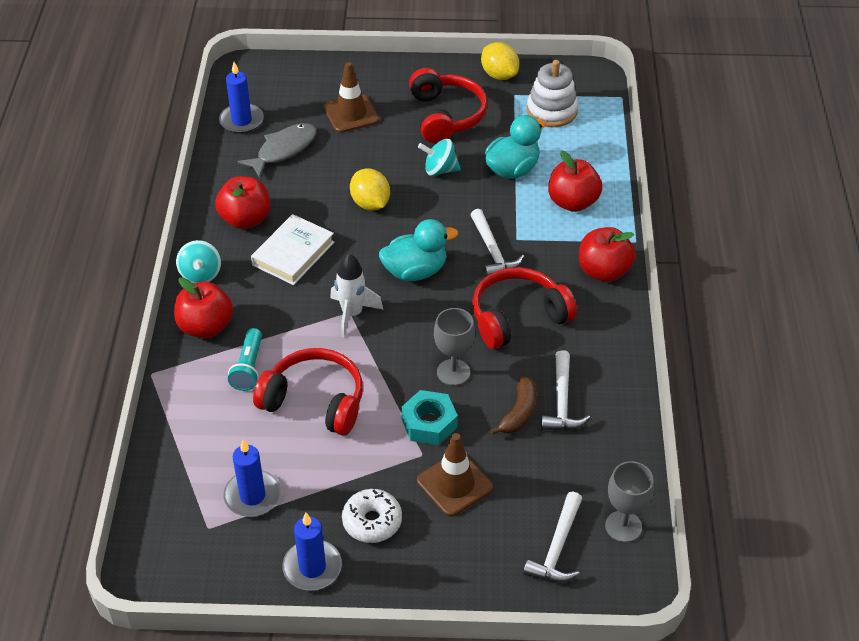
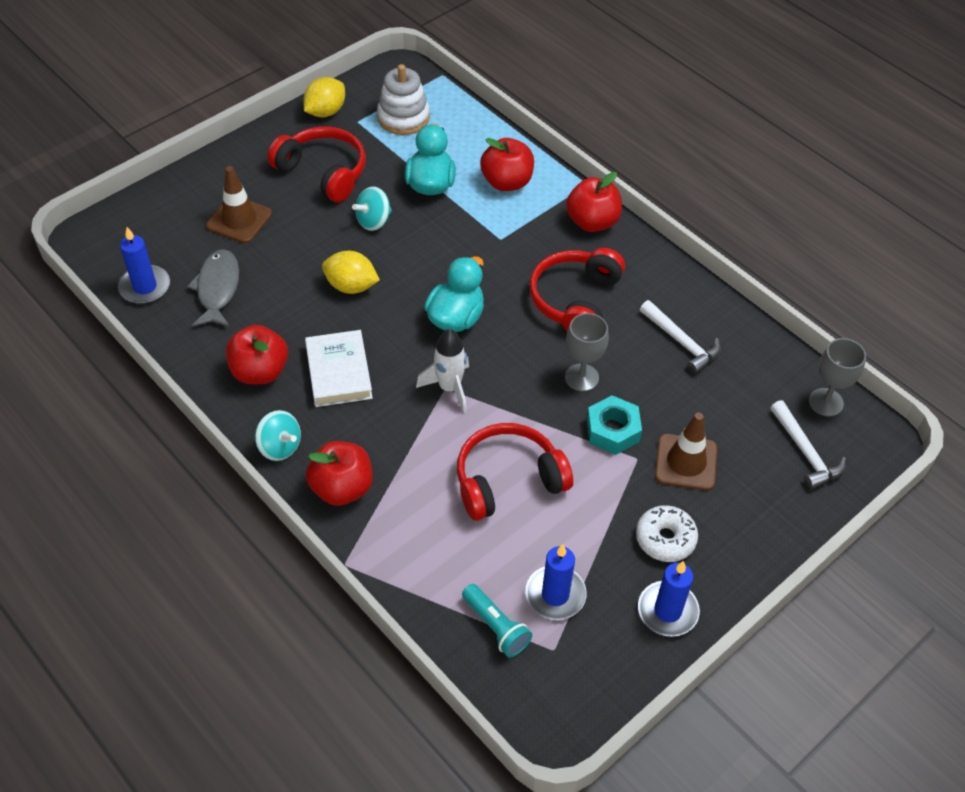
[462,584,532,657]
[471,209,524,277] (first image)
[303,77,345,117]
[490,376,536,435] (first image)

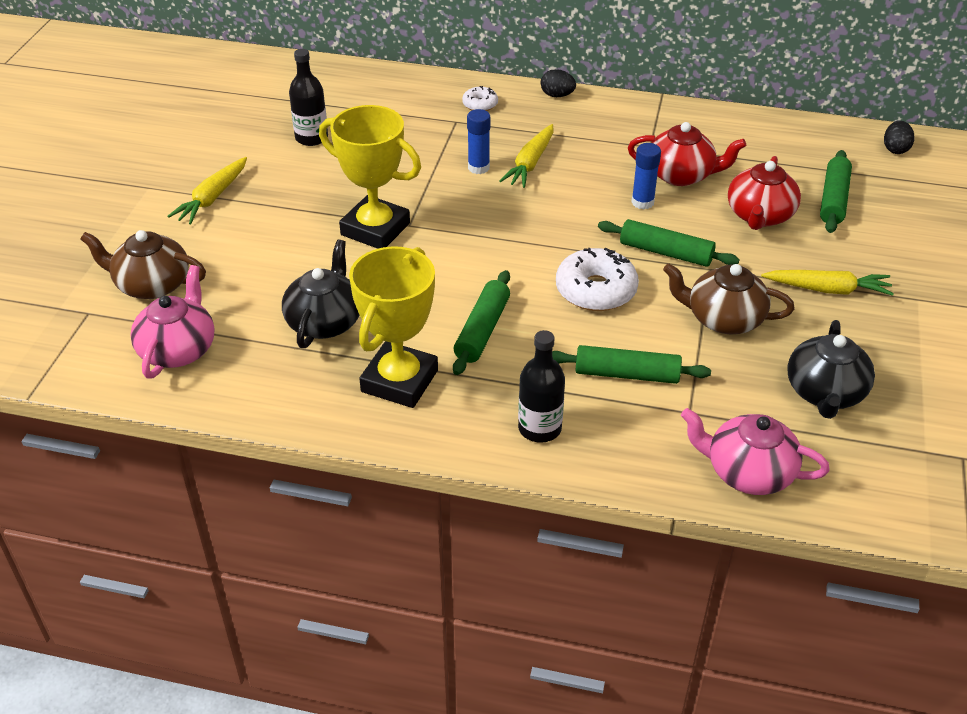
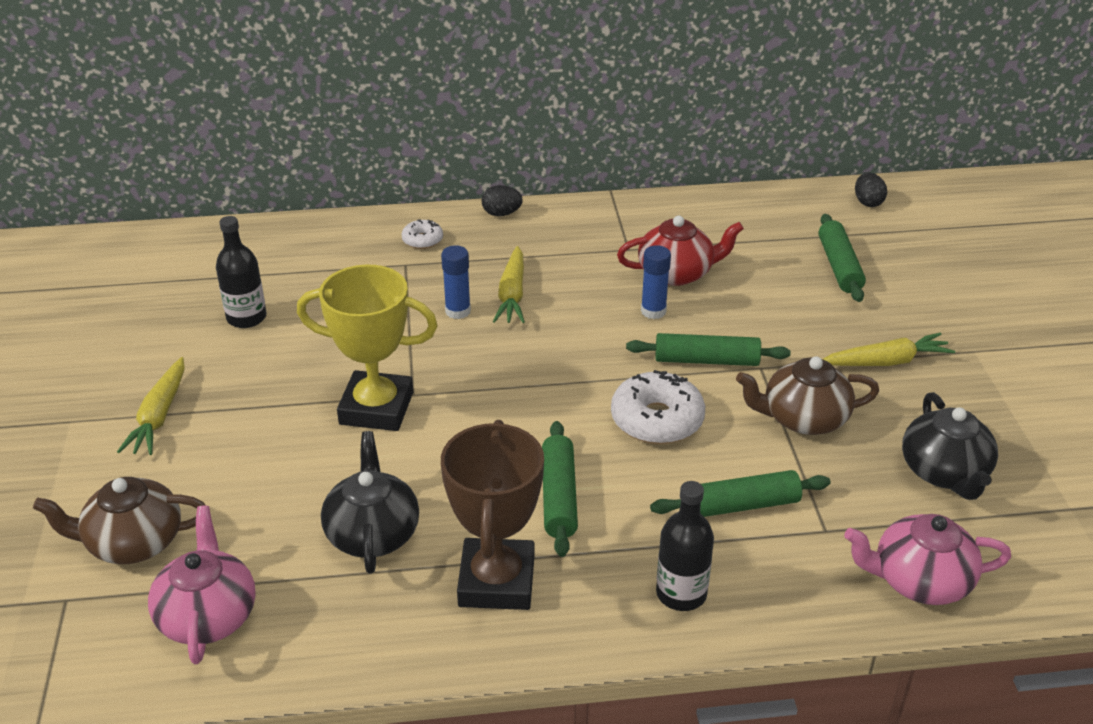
[441,420,544,610]
[728,156,801,230] (first image)

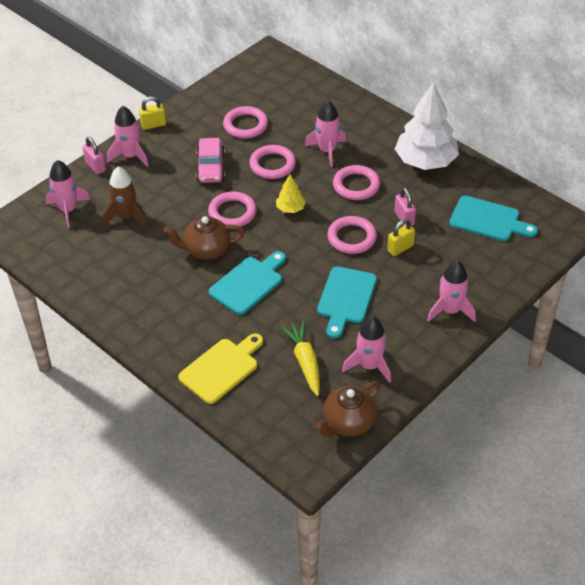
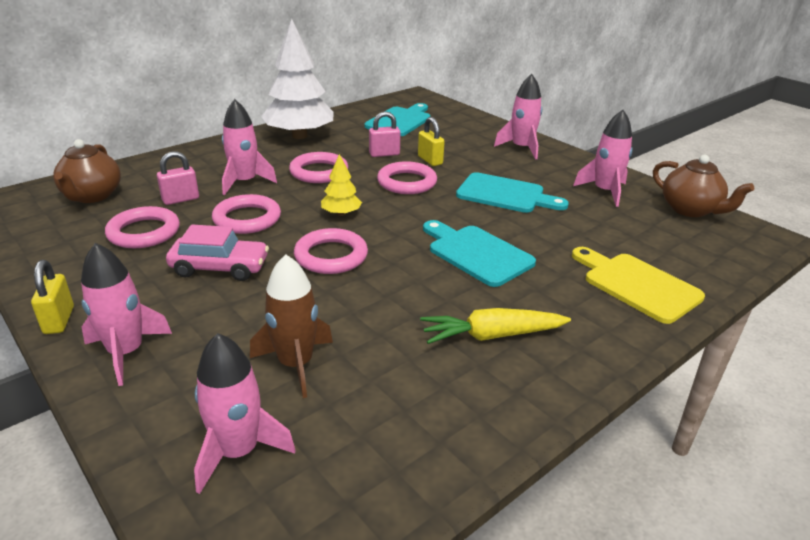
[157,151,199,205]
[53,139,121,203]
[420,308,571,344]

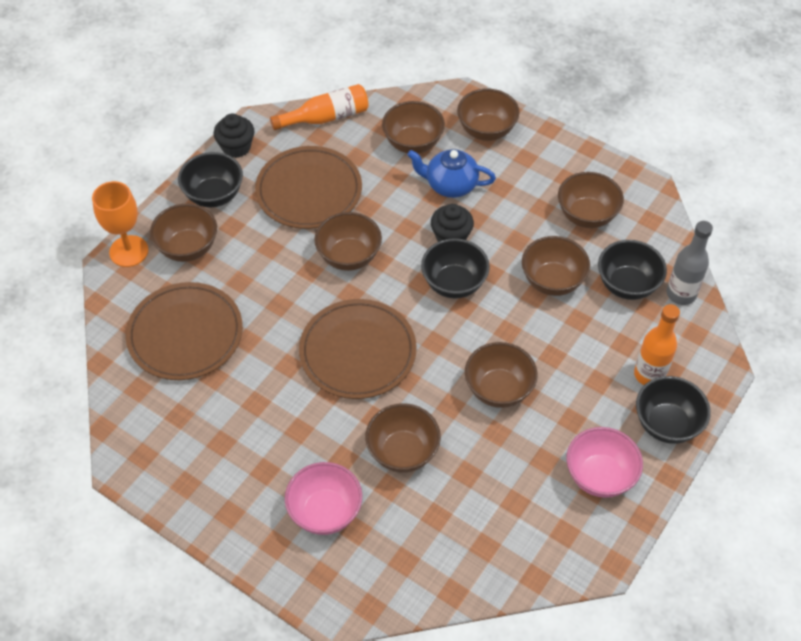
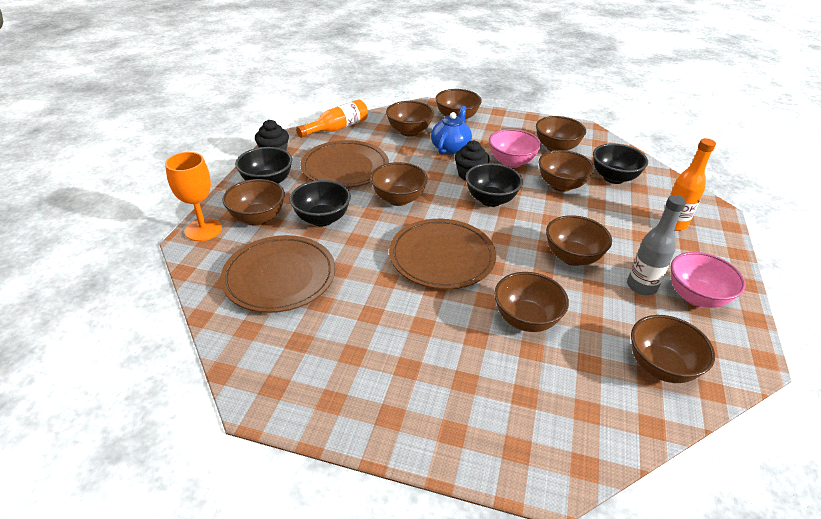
[489,129,541,168]
[431,106,472,155]
[290,180,351,226]
[627,195,686,295]
[631,315,715,383]

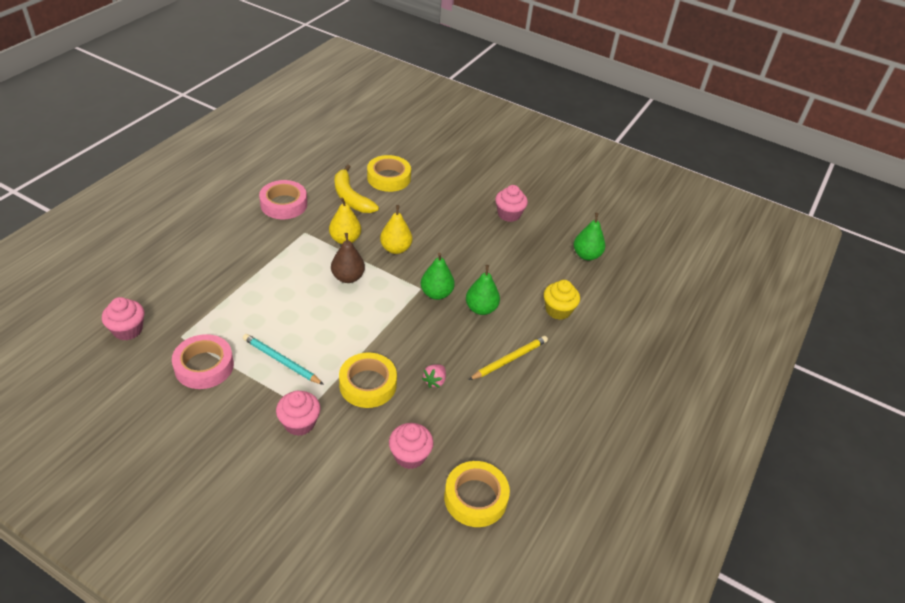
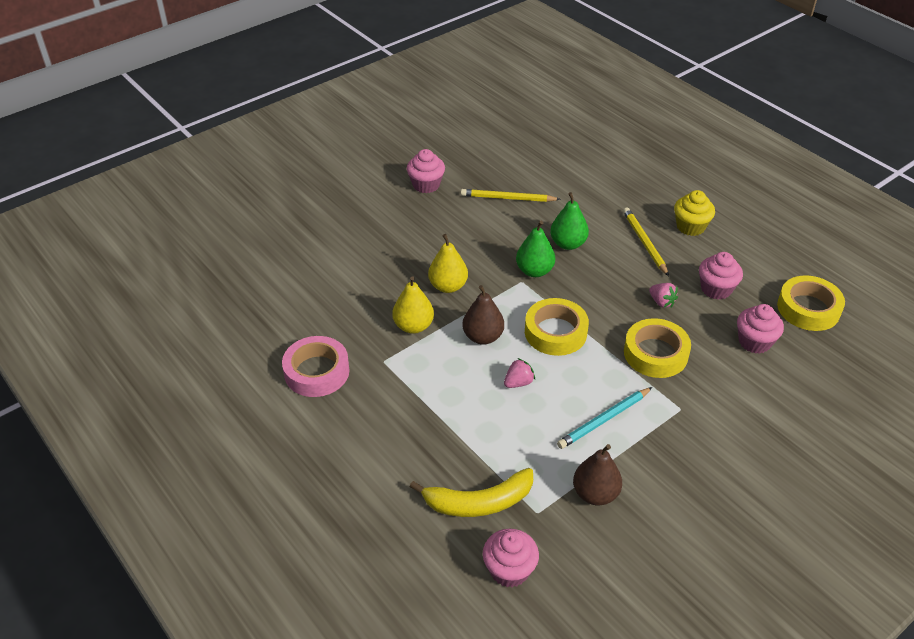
[573,444,622,505]
[699,252,743,300]
[410,468,533,517]
[525,298,589,356]
[674,190,715,236]
[574,213,605,260] (first image)
[461,189,561,202]
[504,358,535,388]

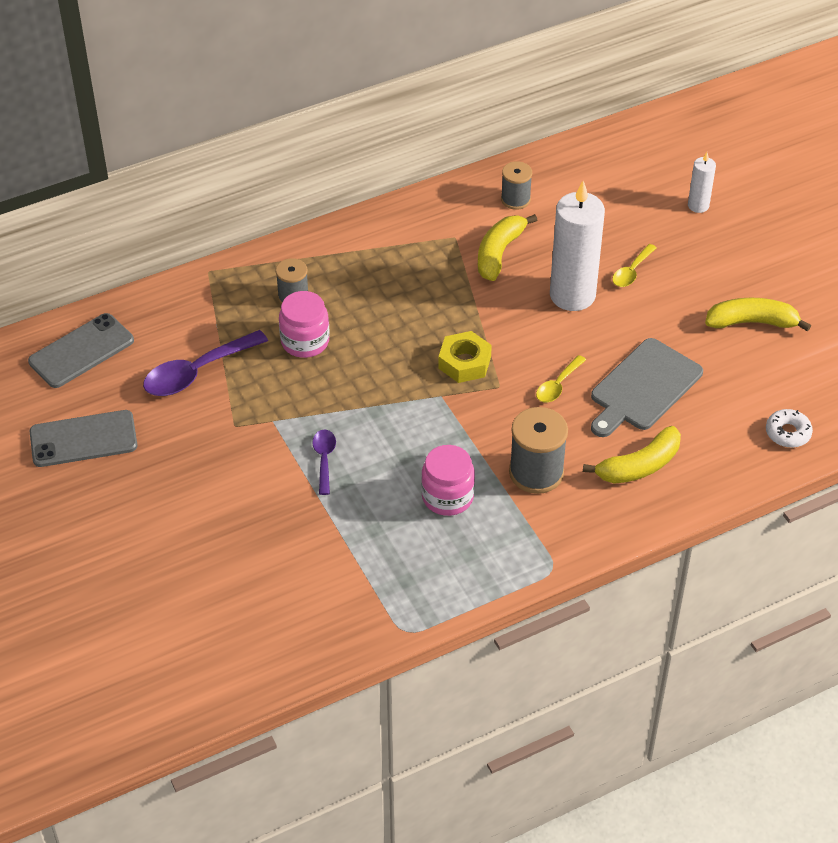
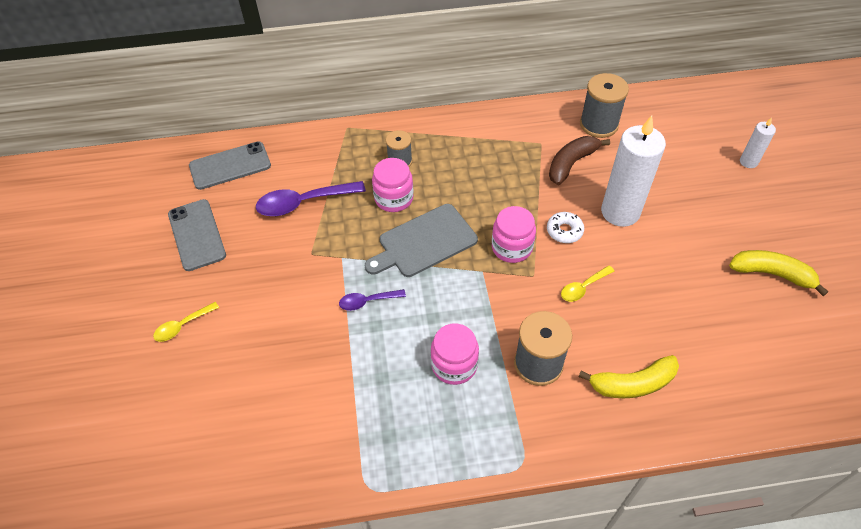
[168,199,226,271]
[339,289,406,311]
[492,206,536,263]
[549,136,610,185]
[580,73,629,138]
[365,204,478,277]
[153,302,219,342]
[547,212,584,243]

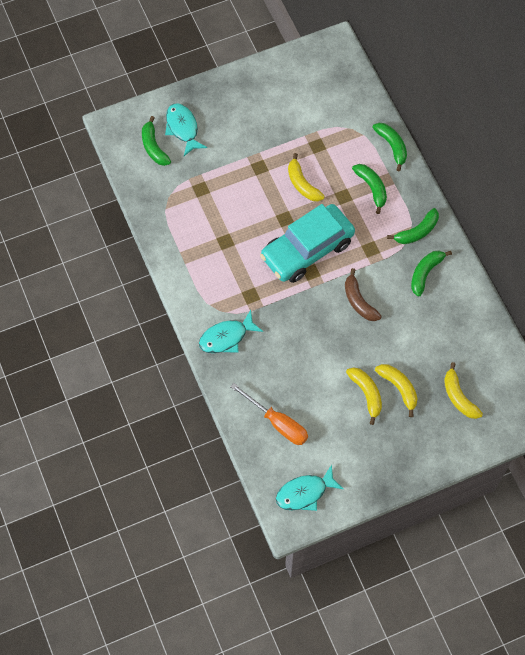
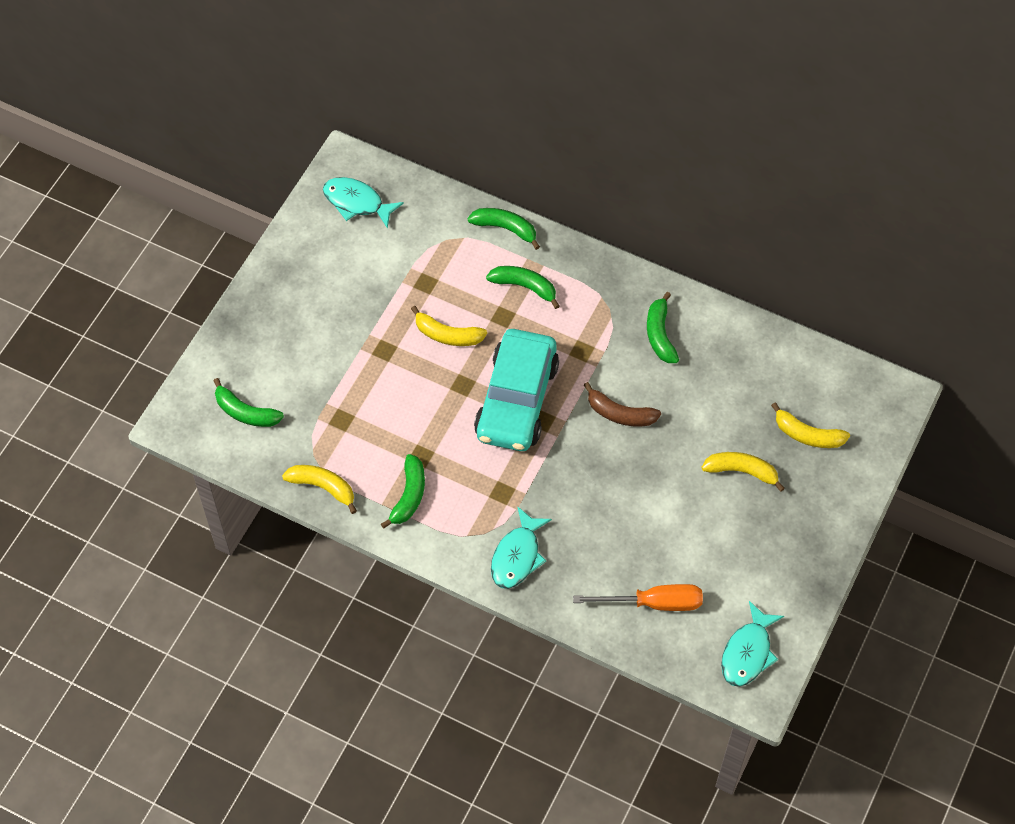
[323,177,404,229]
[282,465,357,514]
[381,454,425,529]

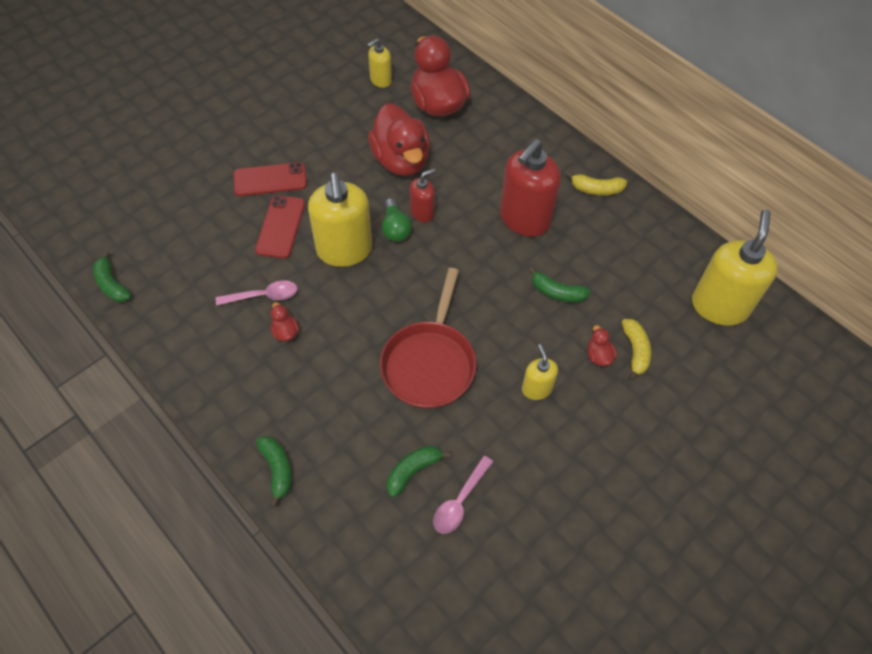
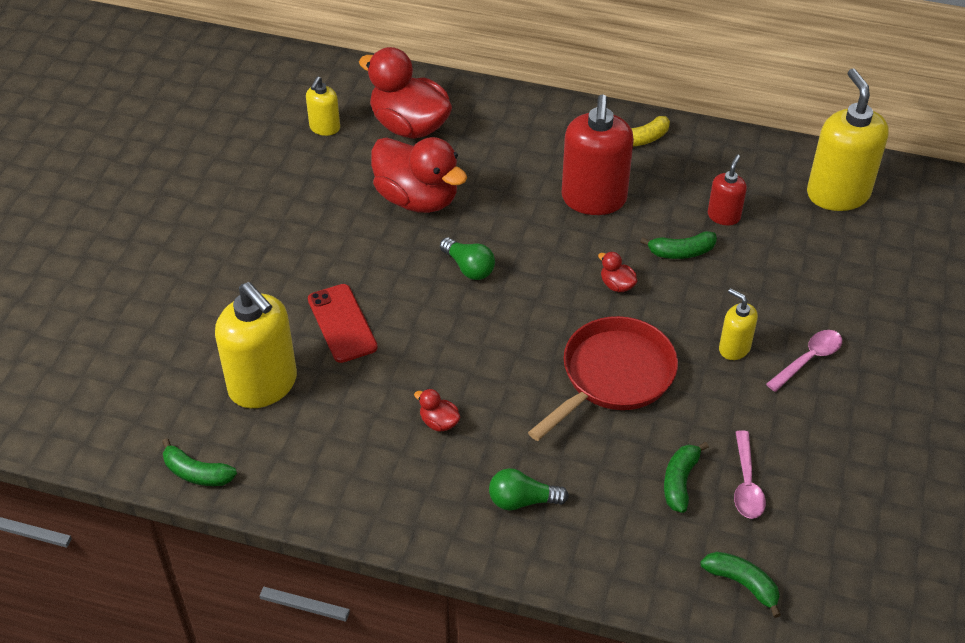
[766,330,842,392]
[234,162,307,196] (first image)
[700,552,781,618]
[215,282,297,408]
[528,316,678,441]
[708,155,747,225]
[598,252,637,292]
[622,319,651,380] (first image)
[489,468,569,510]

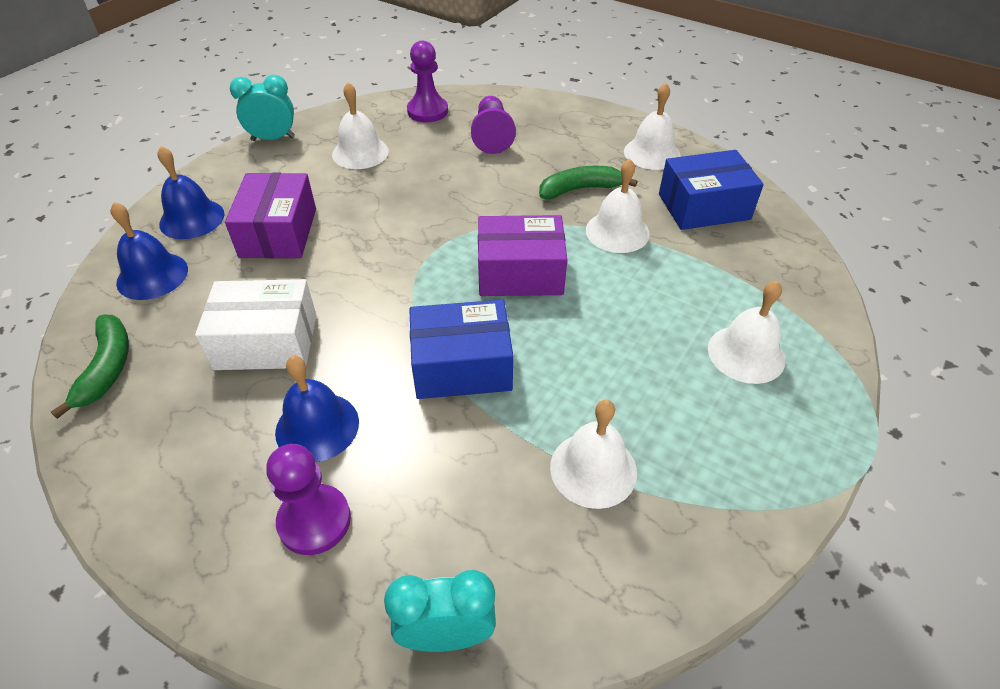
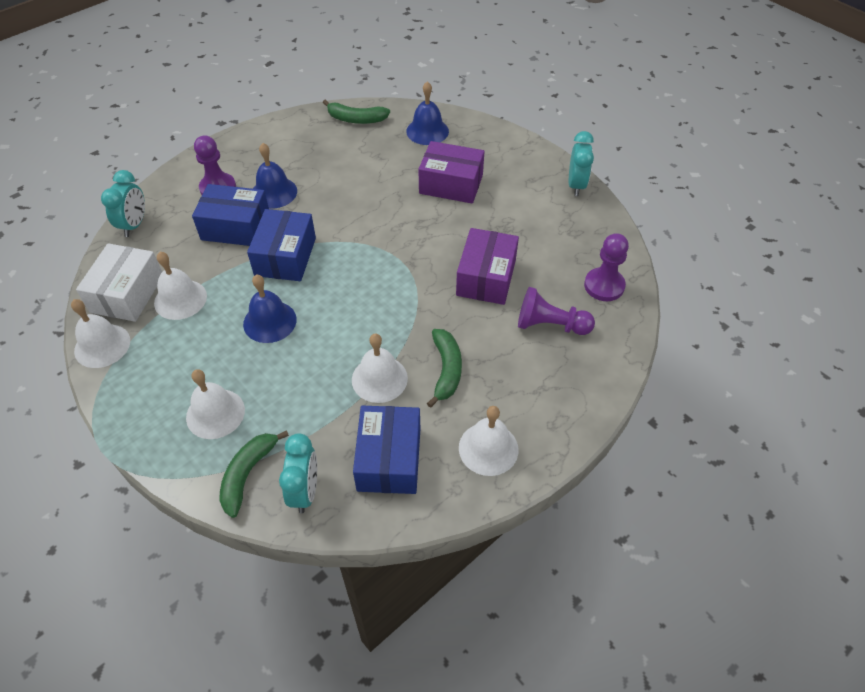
[243,274,297,343]
[76,243,162,322]
[71,299,130,368]
[456,228,519,305]
[192,184,269,246]
[219,430,289,518]
[279,433,317,513]

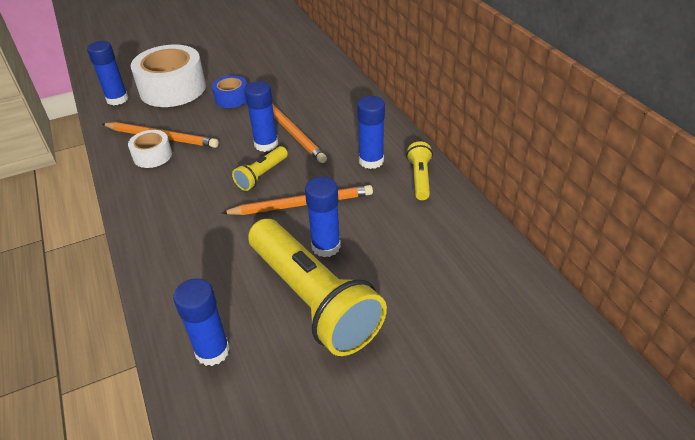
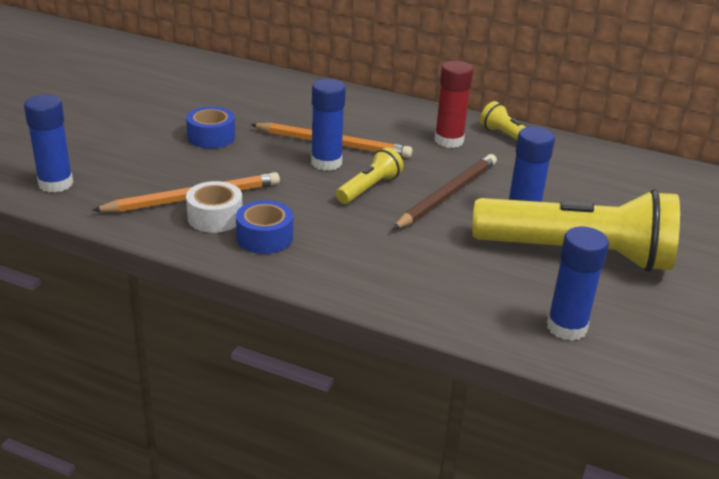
[131,45,206,107] (first image)
[393,154,497,229]
[336,147,404,204]
[434,61,473,148]
[236,200,293,254]

